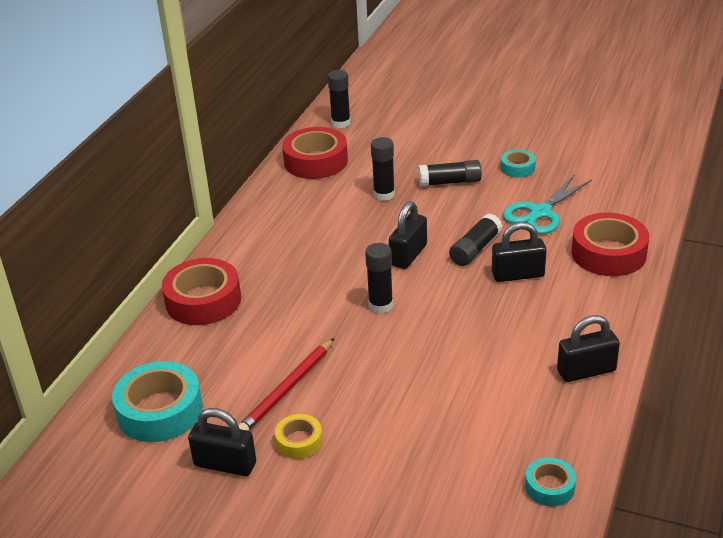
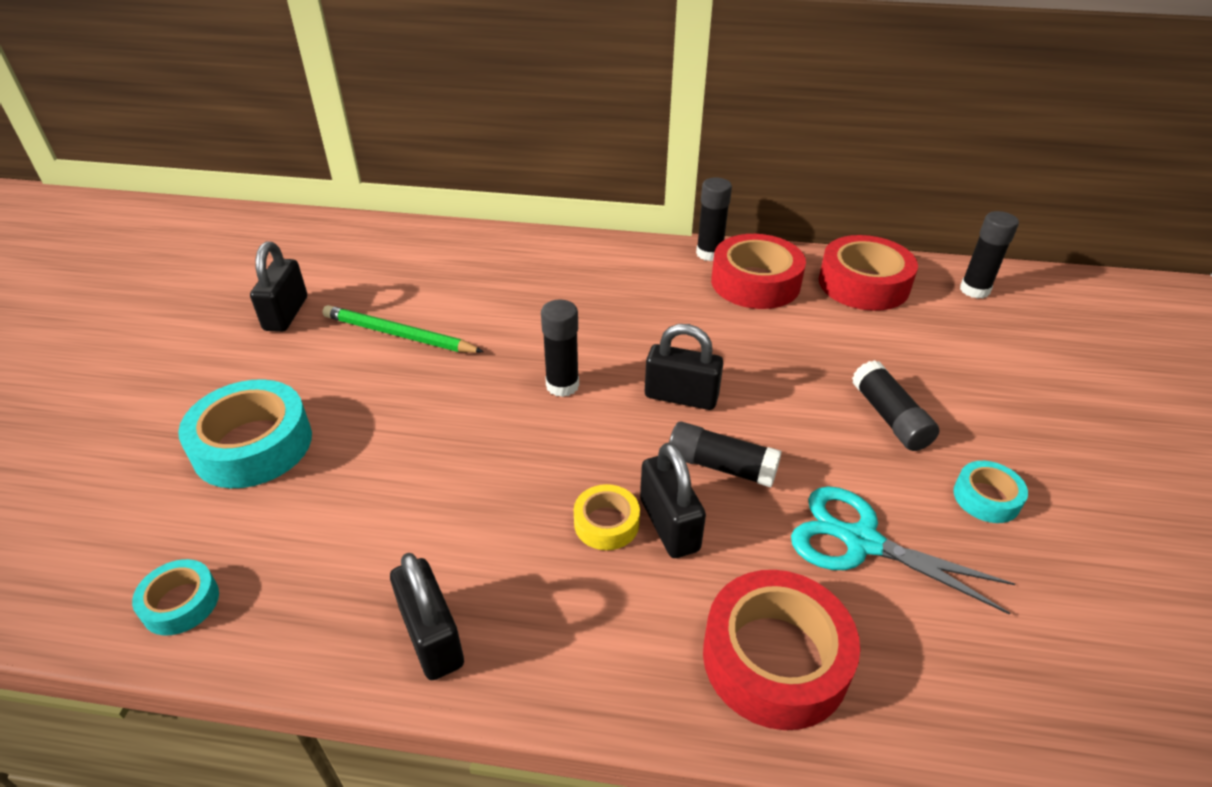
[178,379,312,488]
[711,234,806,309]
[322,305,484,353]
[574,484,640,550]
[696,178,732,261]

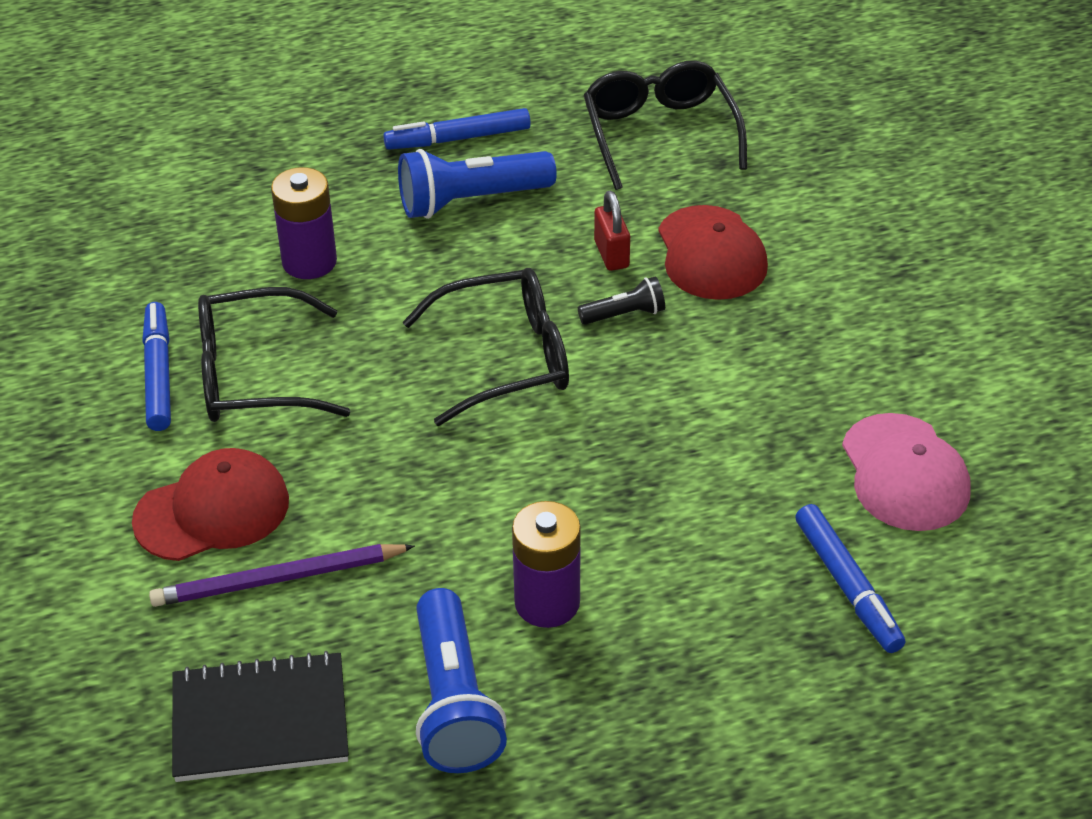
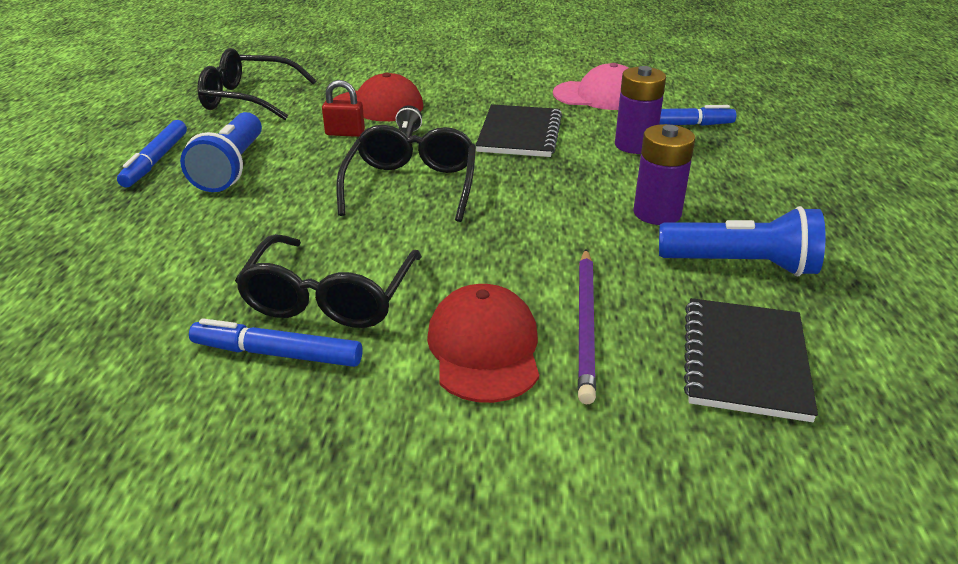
[615,66,666,154]
[476,104,562,157]

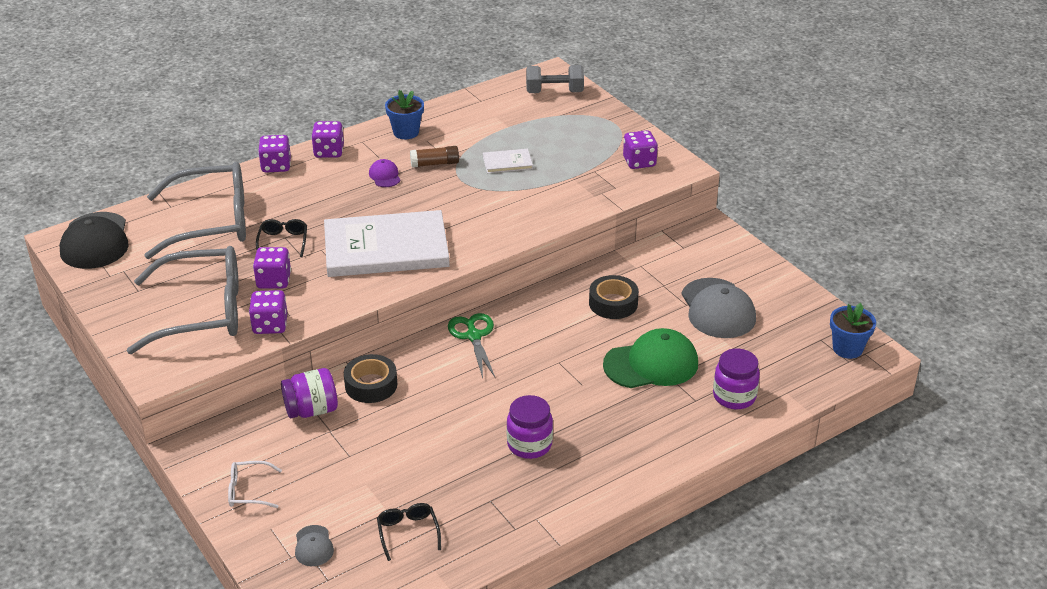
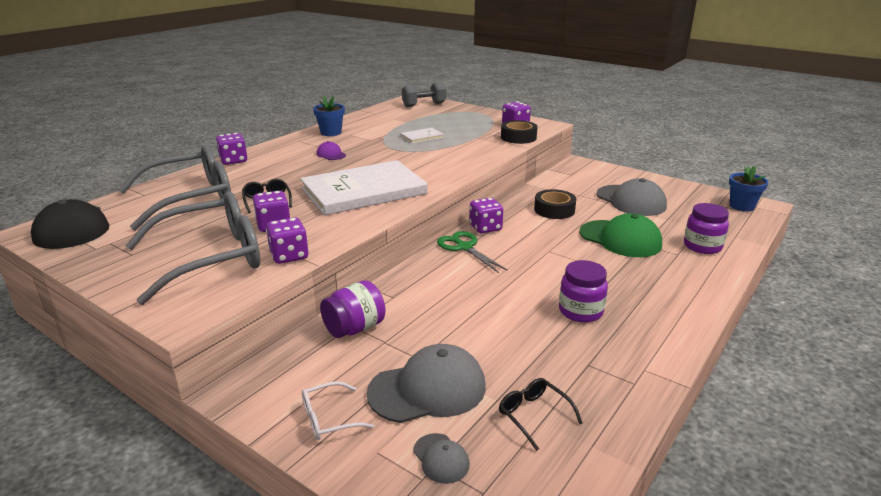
[469,198,503,233]
[501,120,537,144]
[410,146,459,168] (first image)
[579,213,662,257]
[367,344,486,423]

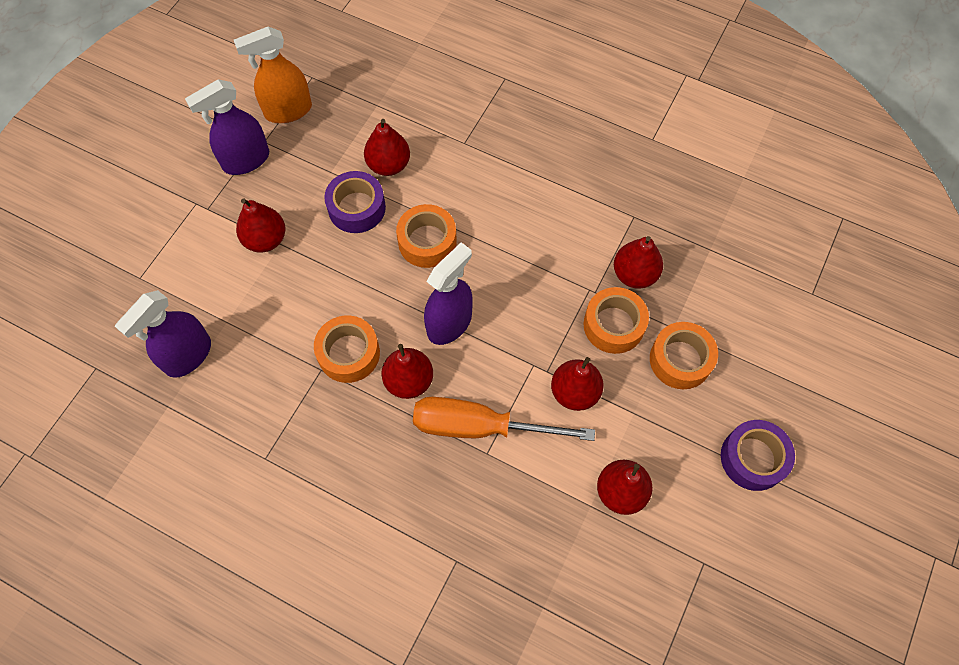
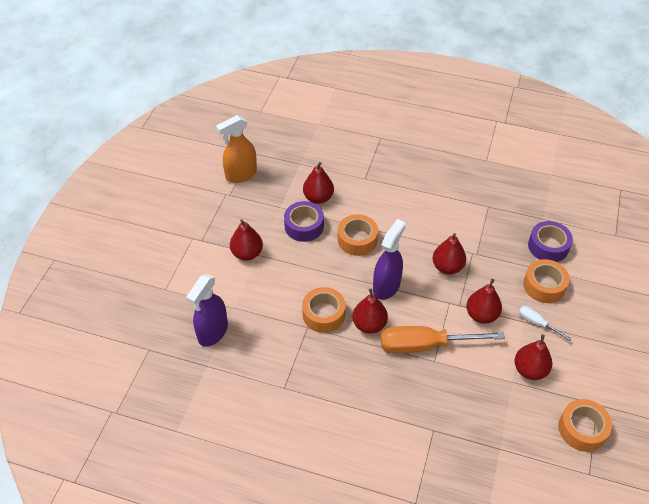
[185,79,269,175] (first image)
[558,399,612,452]
[432,233,466,274]
[528,221,573,262]
[519,306,572,341]

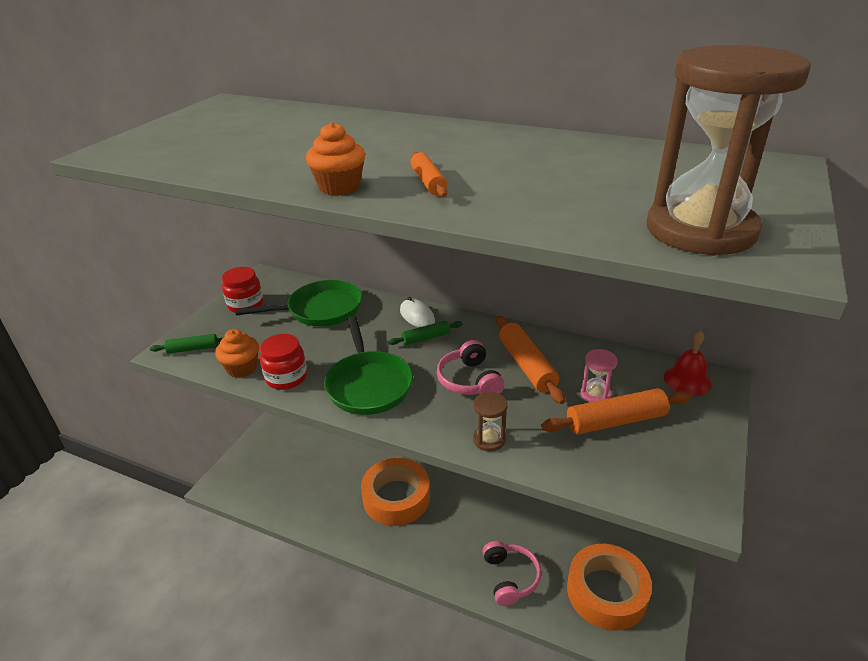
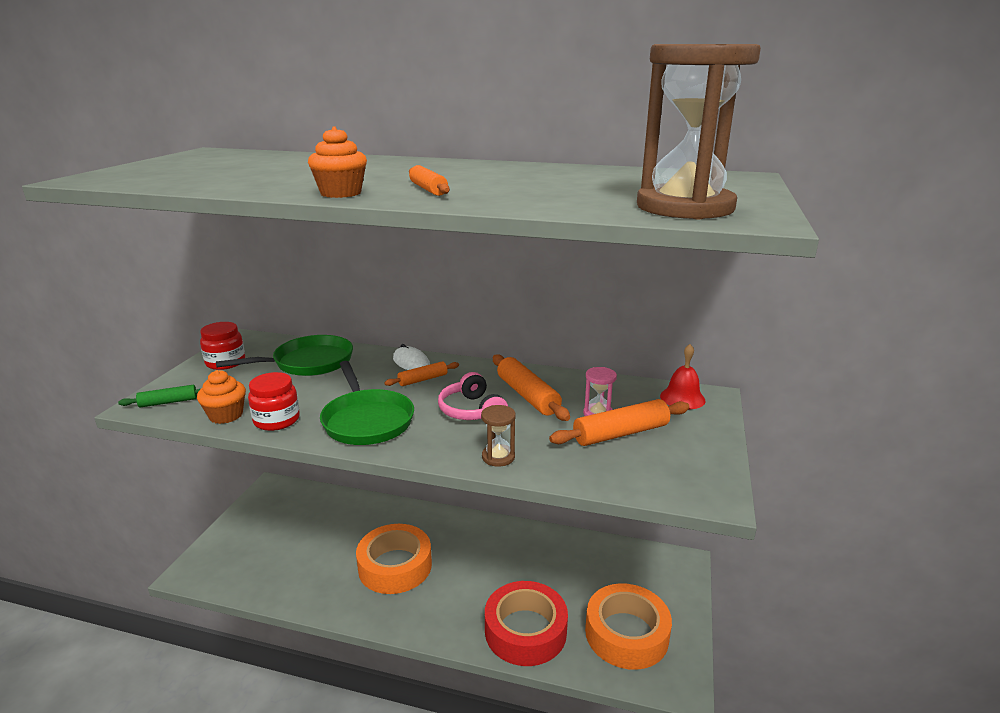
[384,361,459,386]
[485,581,568,666]

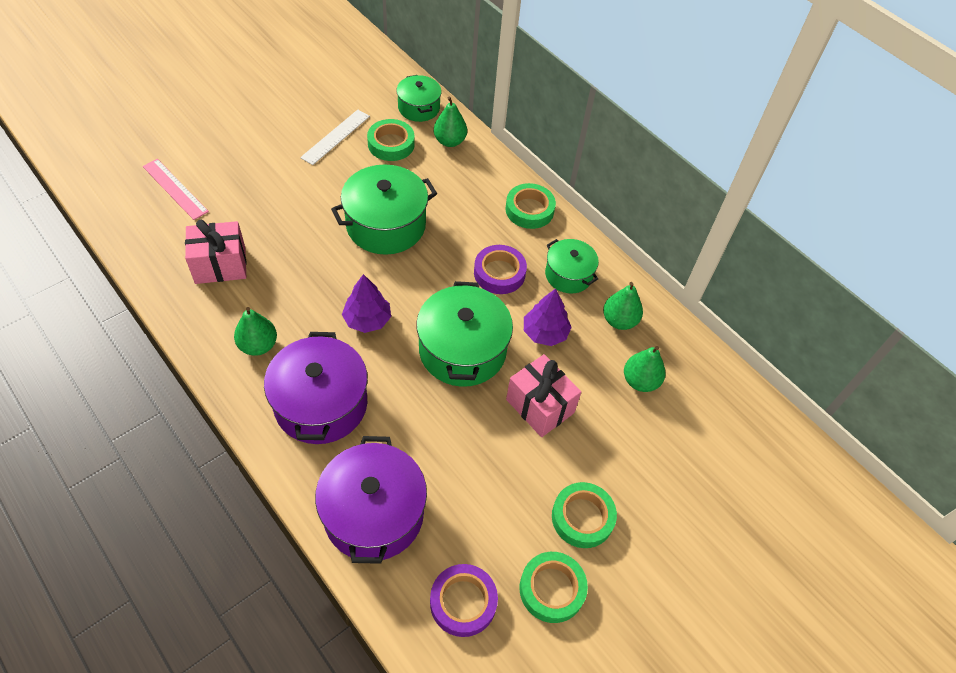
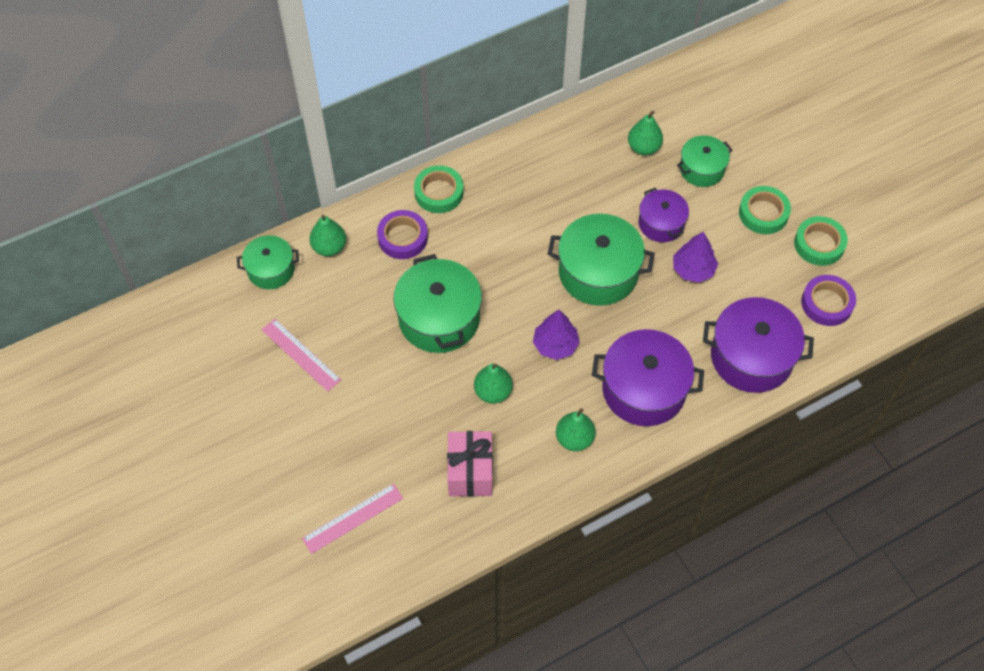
[262,319,341,391]
[367,119,415,161] (first image)
[377,210,428,259]
[639,188,689,242]
[673,232,718,283]
[677,136,733,187]
[474,363,513,404]

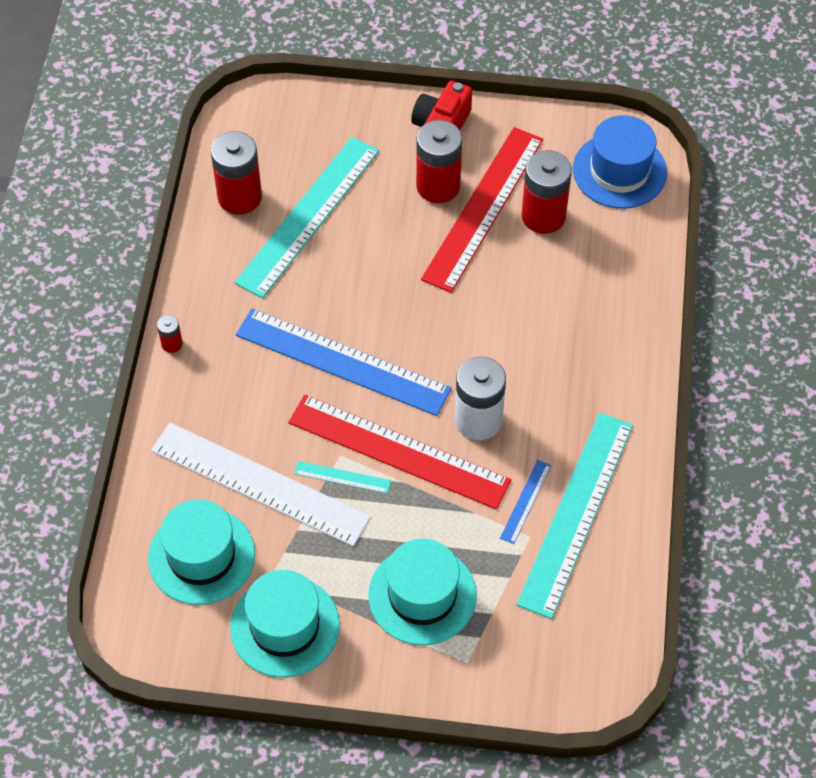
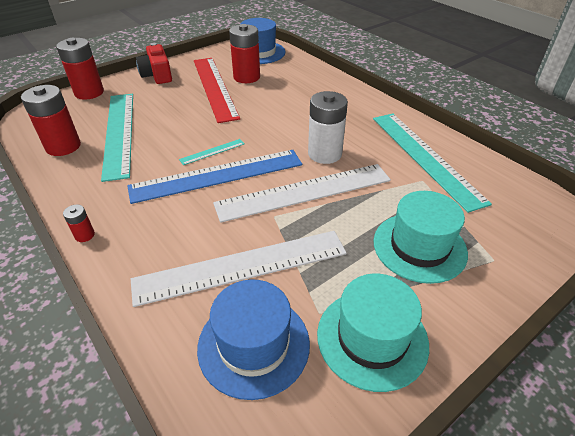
[197,279,310,400]
[213,164,391,223]
[179,139,244,165]
[56,38,104,100]
[500,460,552,544] (first image)

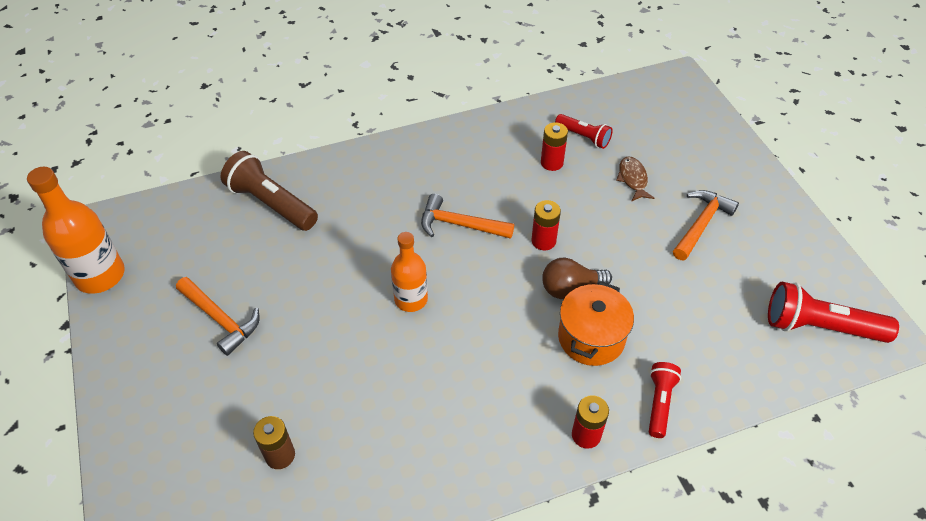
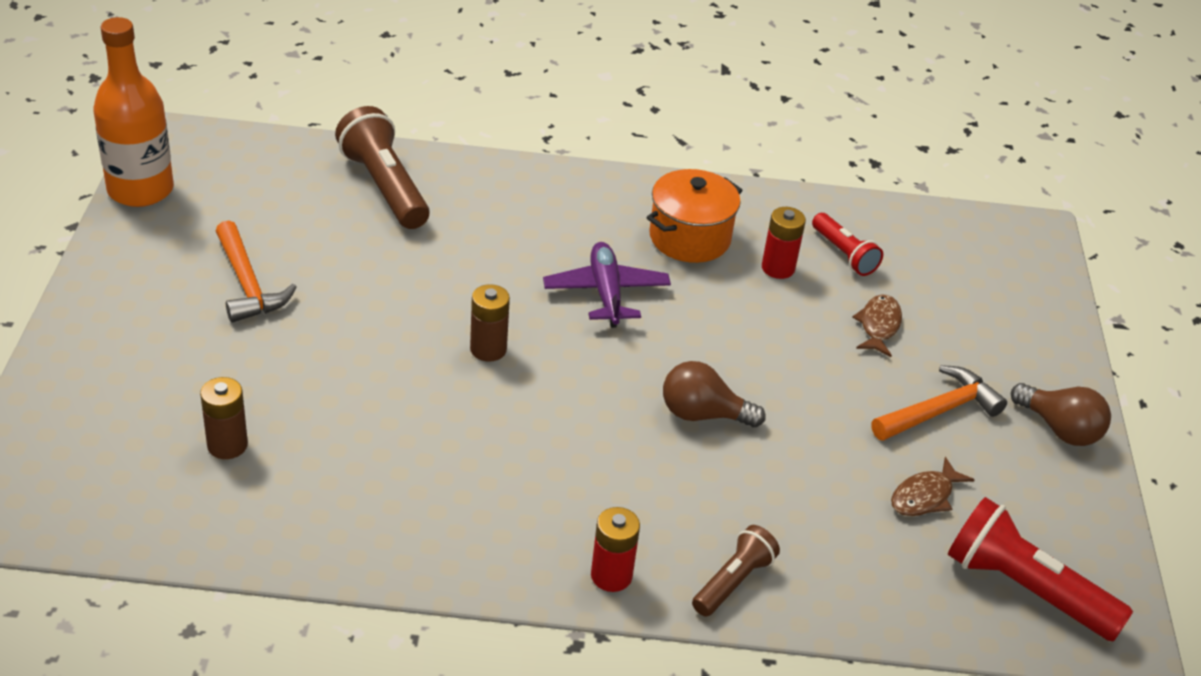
[470,284,510,362]
[543,242,671,328]
[532,200,561,250] (first image)
[646,169,743,263]
[692,525,780,617]
[891,457,974,516]
[1011,383,1111,446]

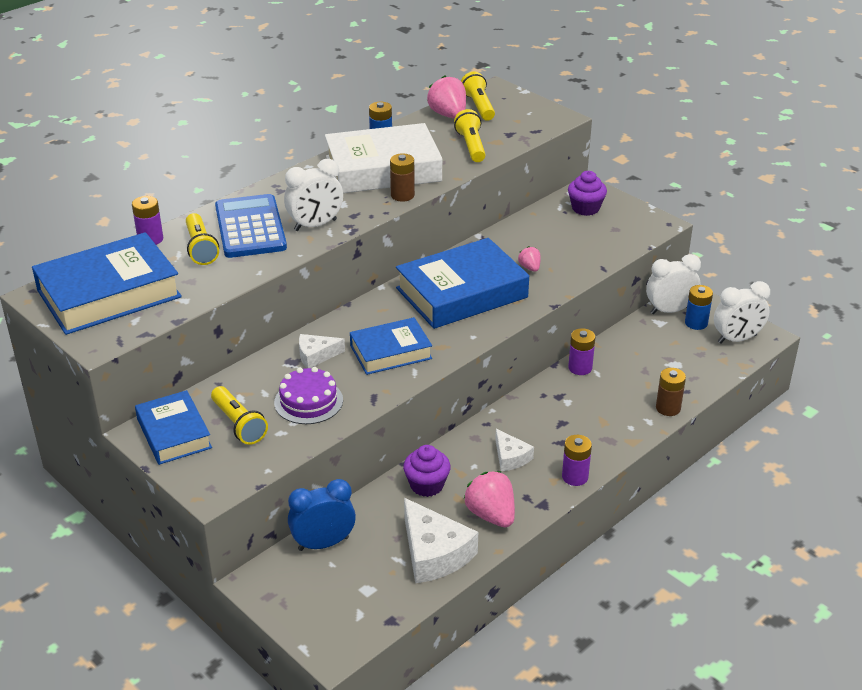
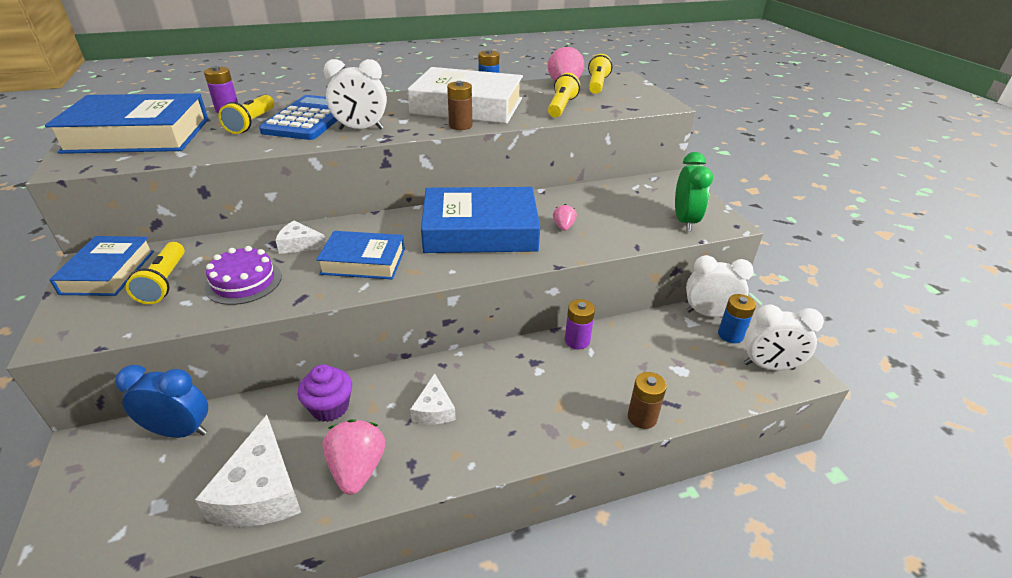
[562,435,592,486] (first image)
[568,171,607,216] (first image)
[675,152,713,232]

